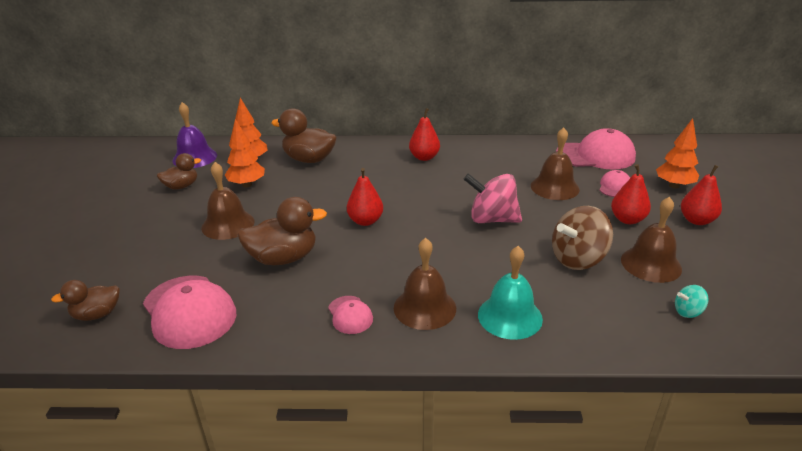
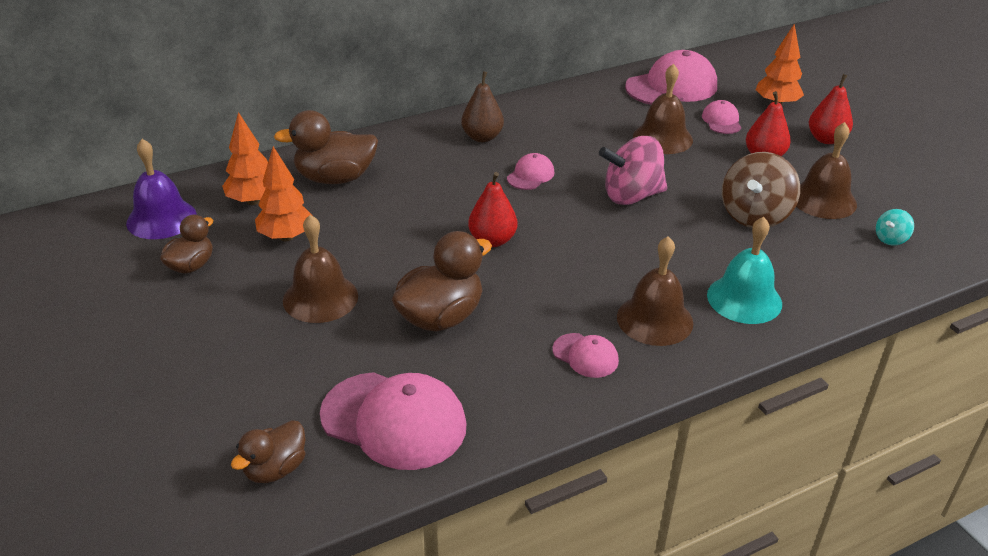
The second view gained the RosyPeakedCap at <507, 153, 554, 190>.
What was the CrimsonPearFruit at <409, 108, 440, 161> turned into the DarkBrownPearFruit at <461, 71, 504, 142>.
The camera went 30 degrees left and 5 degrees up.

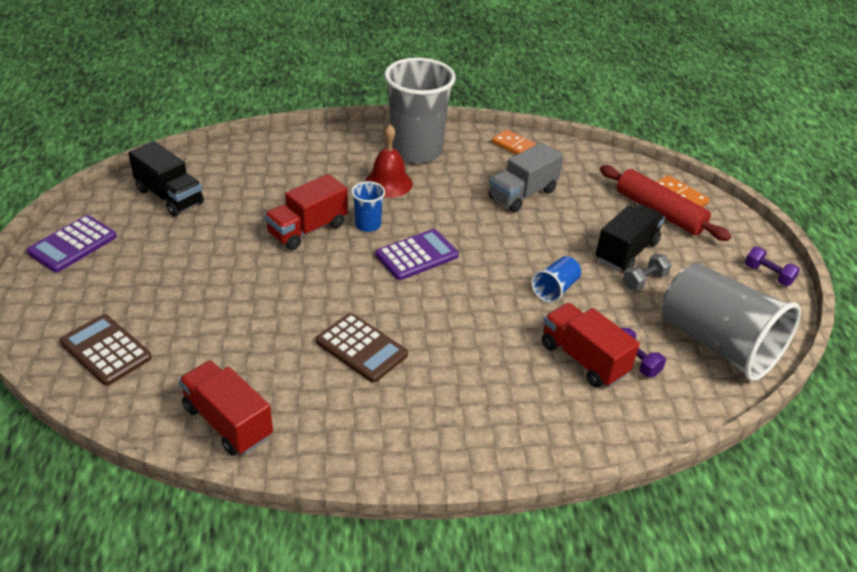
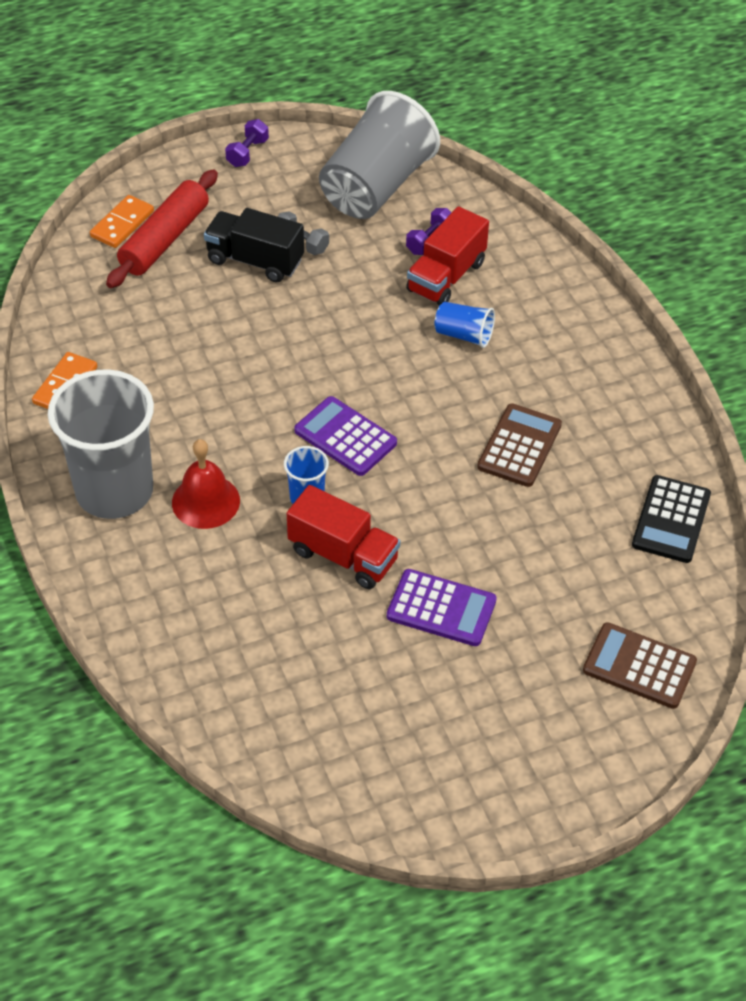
The second view lost the BlackToyTruck at <128, 141, 204, 217>.
The second view lost the GrayToyTruck at <489, 142, 563, 212>.
The VioletAddingMachine ended up elsewhere, having gone from <27, 215, 117, 272> to <387, 569, 497, 646>.
The RoyalBlueTumbler ended up elsewhere, having gone from <531, 256, 581, 303> to <434, 302, 495, 348>.
Where the CrimsonToyTruck stood at <179, 361, 273, 456>, the BlackAddingMachine came to stand at <632, 475, 711, 563>.
The DarkBrownAddingMachine at <60, 314, 152, 386> ended up facing another way, 90 degrees clockwise from before.
The camera went 105 degrees left and 10 degrees up.

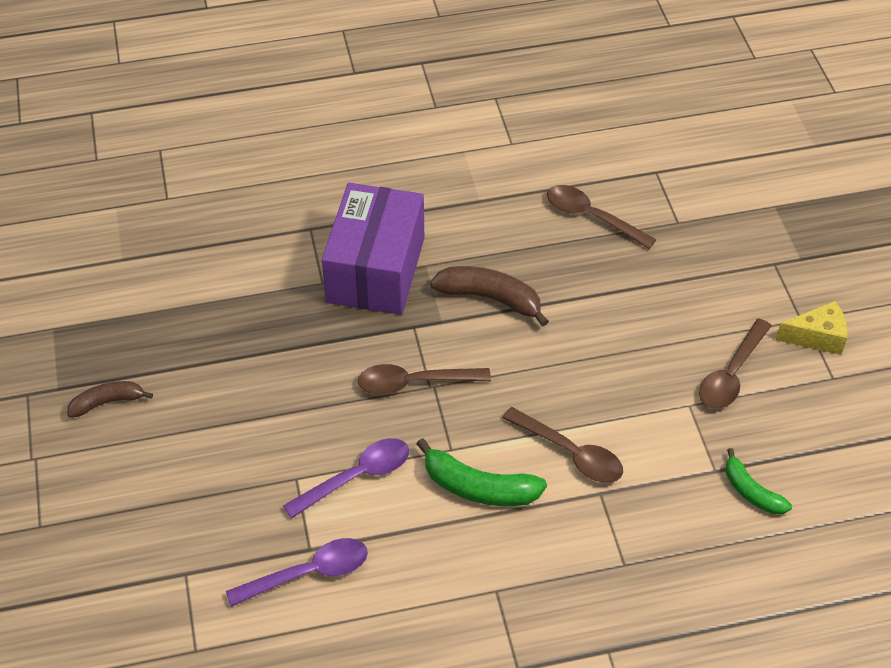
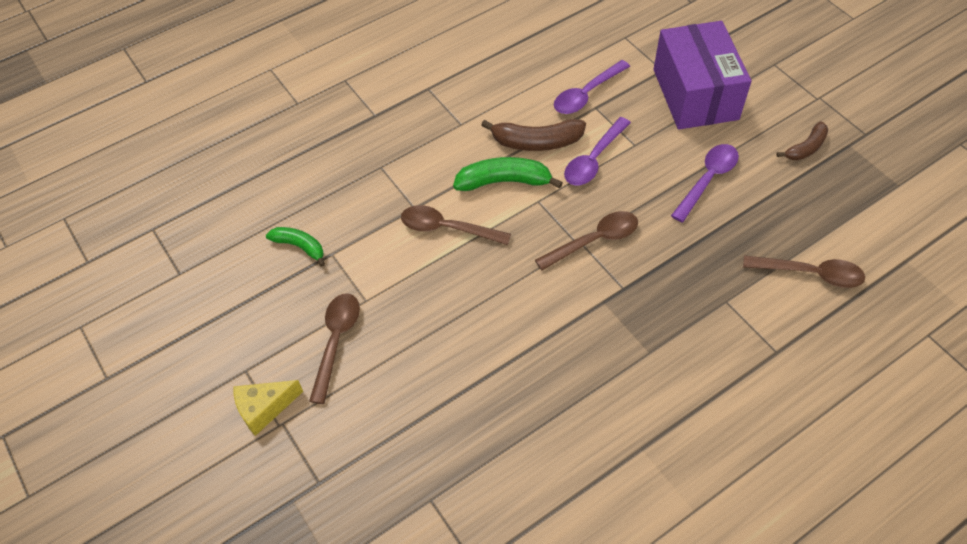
The second view gained the VioletTeaspoon at <671, 144, 739, 222>.
The VioletPackage ended up elsewhere, having gone from <322, 183, 424, 315> to <653, 21, 752, 130>.
The DarkBrownBananaFruit ended up elsewhere, having gone from <430, 266, 549, 326> to <481, 119, 586, 151>.
The DarkBrownTeaspoon ended up elsewhere, having gone from <547, 185, 657, 249> to <743, 255, 865, 288>.
The camera went 160 degrees right and 5 degrees up.

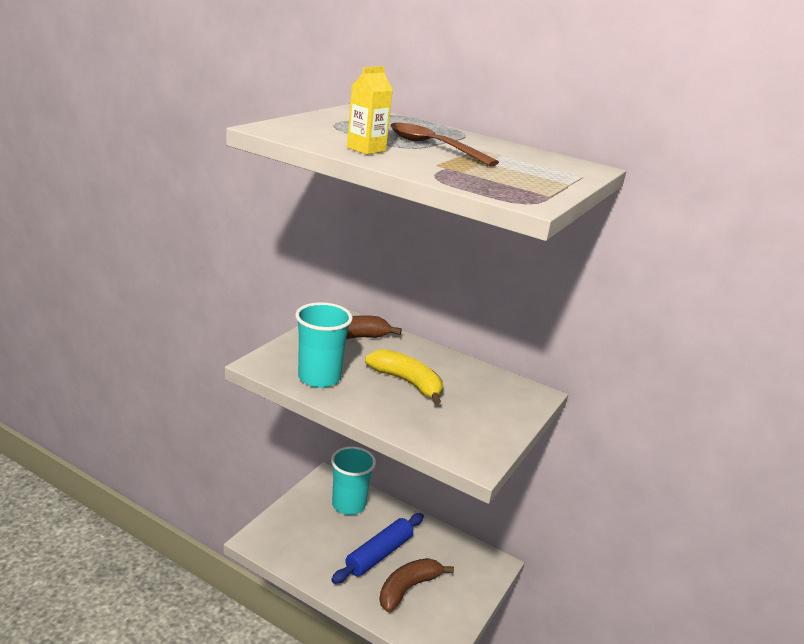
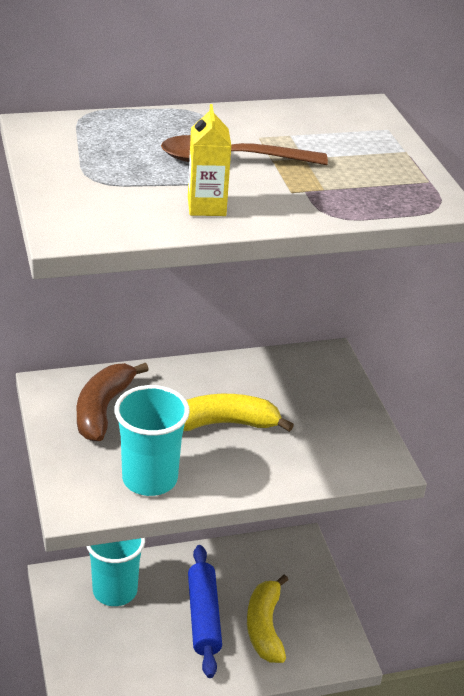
What was the DarkBrownBananaFruit at <379, 558, 454, 612> turned into the GoldenBananaFruit at <247, 575, 288, 663>.
The camera went 45 degrees left and 10 degrees up.

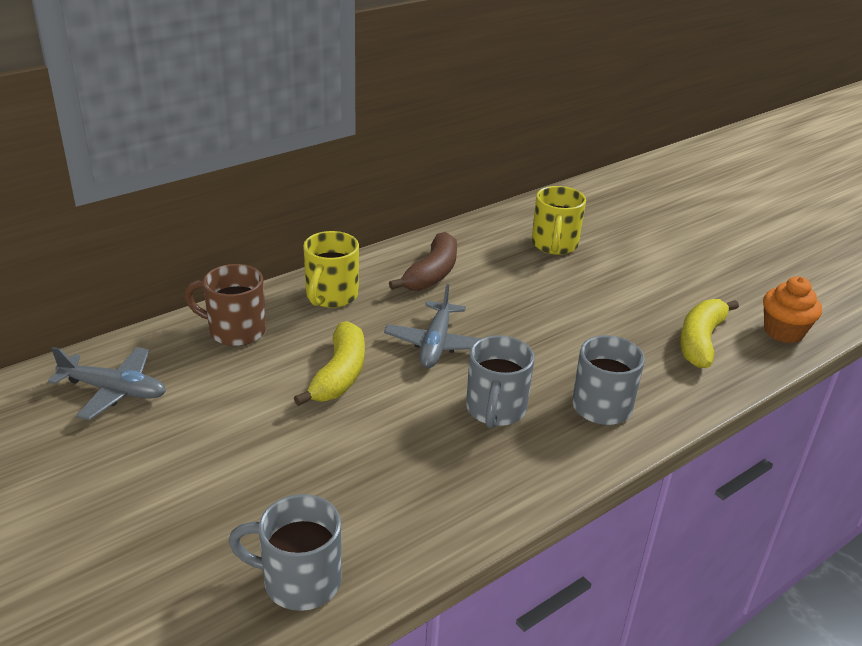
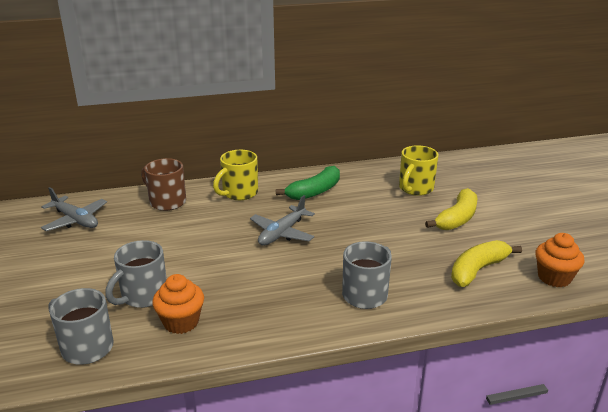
The second view gained the OrangeColouredCupcake at <152, 274, 204, 334>.
The GoldenBananaFruit ended up elsewhere, having gone from <294, 321, 365, 406> to <425, 188, 478, 230>.
The GrayCoffeeMug ended up elsewhere, having gone from <466, 335, 534, 428> to <105, 240, 167, 308>.
What was the DarkBrownBananaFruit at <389, 232, 457, 291> turned into the LeafGreenBananaFruit at <276, 166, 340, 200>.
The camera went 25 degrees right and 5 degrees down.

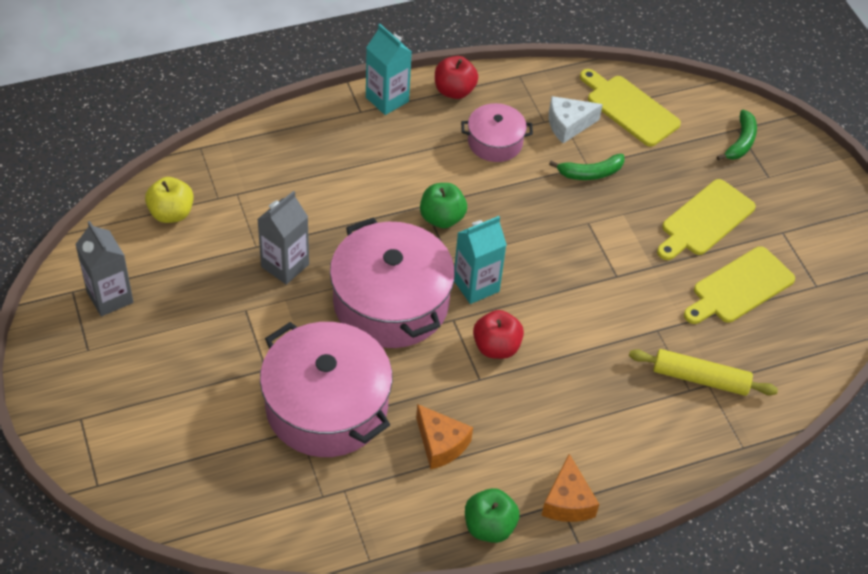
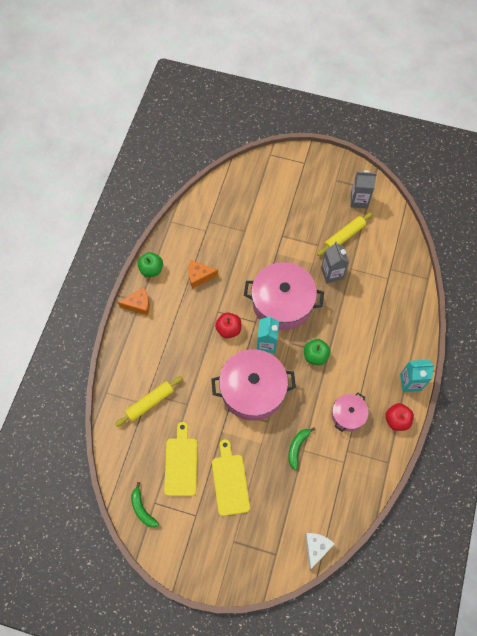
The second view lost the GoldenToyApple at <145, 177, 194, 223>.
The second view lost the GoldenChoppingBoard at <580, 69, 681, 147>.
The second view gained the GoldenDoughRoller at <317, 212, 373, 256>.
The RosyStockpot ended up elsewhere, having gone from <260, 322, 393, 457> to <211, 349, 296, 421>.
The WhiteCheeseWedge ended up elsewhere, having gone from <549, 96, 603, 144> to <305, 533, 335, 570>.
The LeafGreenBananaFruit ended up elsewhere, having gone from <717, 110, 757, 161> to <131, 482, 159, 528>.
The OrangeColouredCheeseWedge at <541, 454, 599, 522> ended up facing another way, 135 degrees clockwise from before.
The camera went 130 degrees right and 15 degrees up.

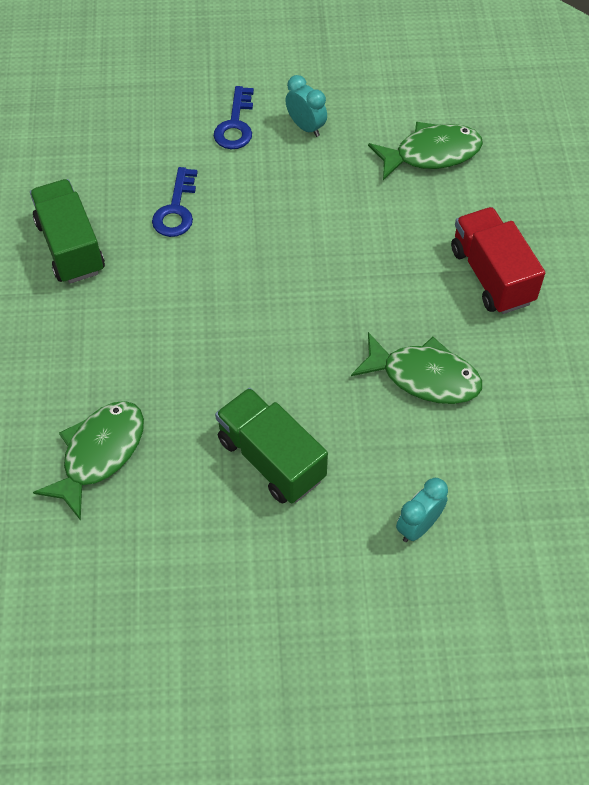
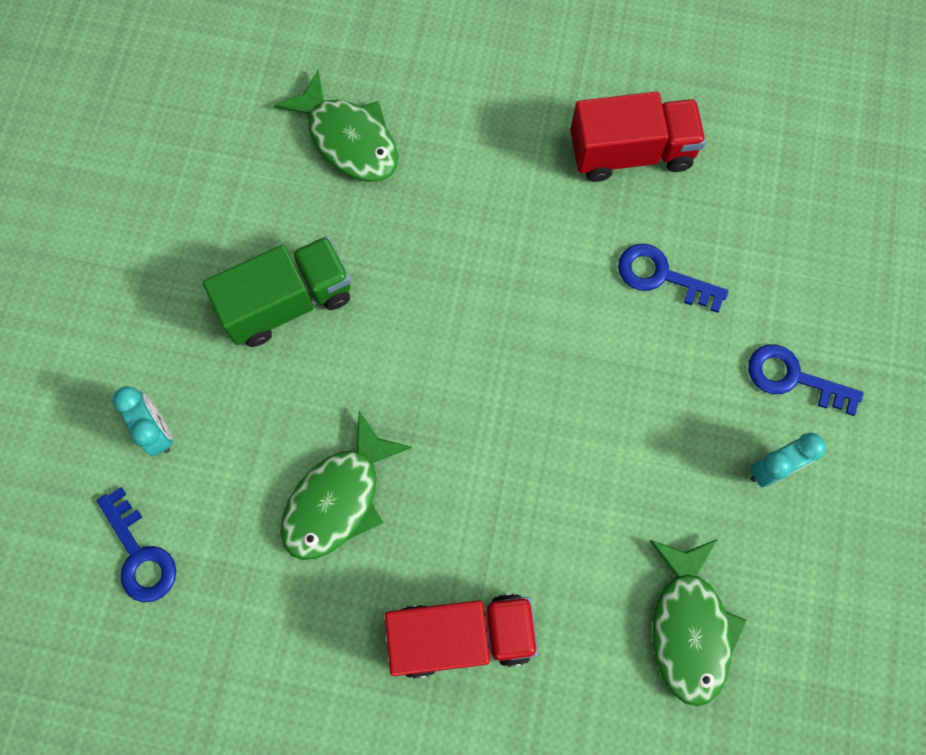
The second view gained the RoyalBlueDoorKey at <97, 487, 176, 602>.
What was the LeafGreenToyTruck at <30, 179, 105, 284> turned into the CrimsonToyTruck at <570, 92, 706, 182>.
The camera went 105 degrees right and 15 degrees up.

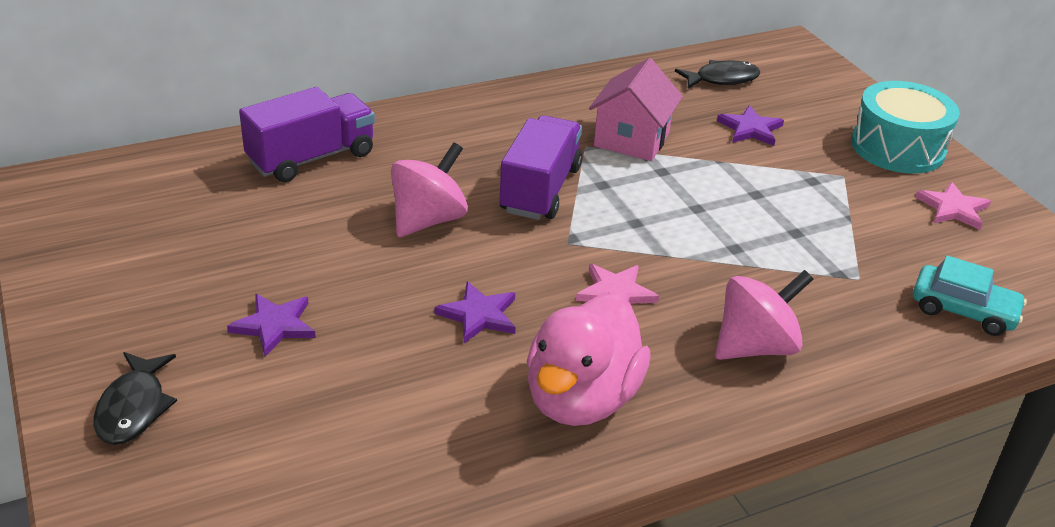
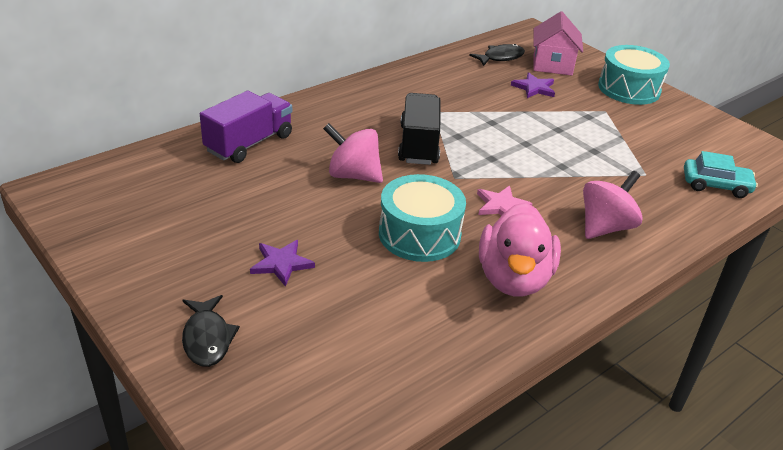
The second view lost the RosyFivePointedStar at <915, 182, 991, 230>.
The RosyCottage ended up elsewhere, having gone from <589, 58, 683, 161> to <533, 11, 583, 76>.
Where the VioletFivePointedStar stood at <434, 281, 516, 343>, the TealToyDrum came to stand at <379, 174, 466, 262>.
What was the VioletToyTruck at <499, 115, 582, 220> turned into the BlackToyTruck at <398, 93, 440, 165>.
The RosyToyTop at <391, 143, 468, 237> ended up facing another way, 90 degrees counterclockwise from before.
The camera went 15 degrees left and 0 degrees up.

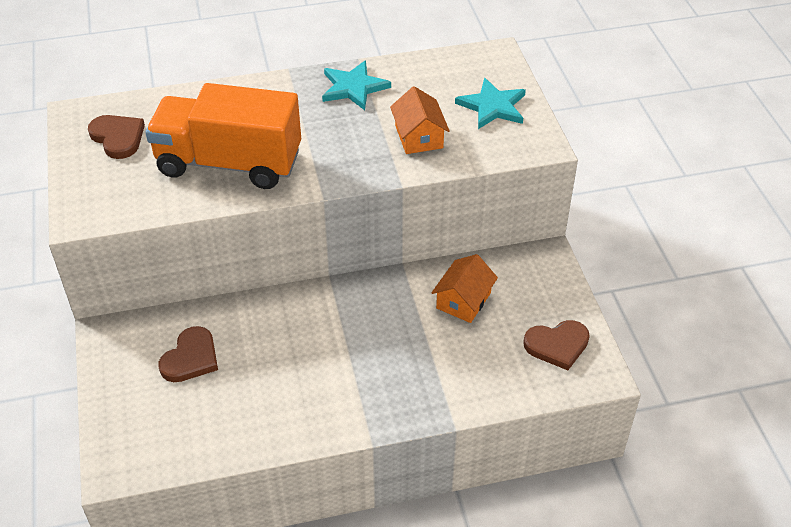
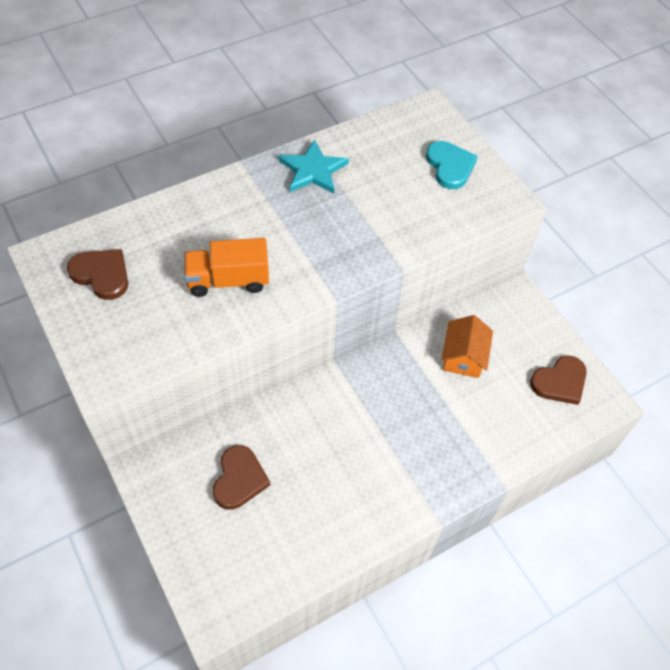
The second view lost the OrangeColouredCottage at <390, 86, 450, 154>.
Where the TealFivePointedStar stood at <455, 78, 526, 129>, the TealHeart came to stand at <426, 141, 478, 189>.
The size of the OrangeColouredToyTruck at <145, 83, 301, 189> changed by a factor of 0.57.
The camera went 20 degrees left and 10 degrees up.

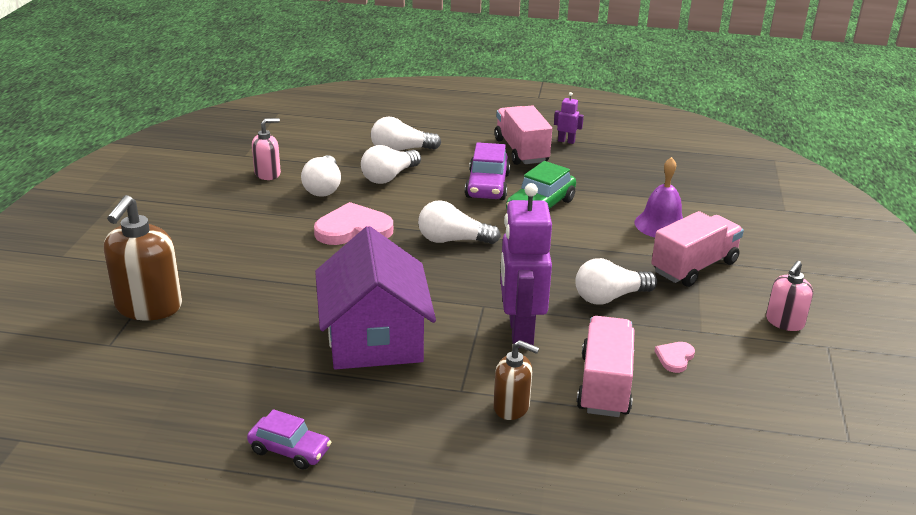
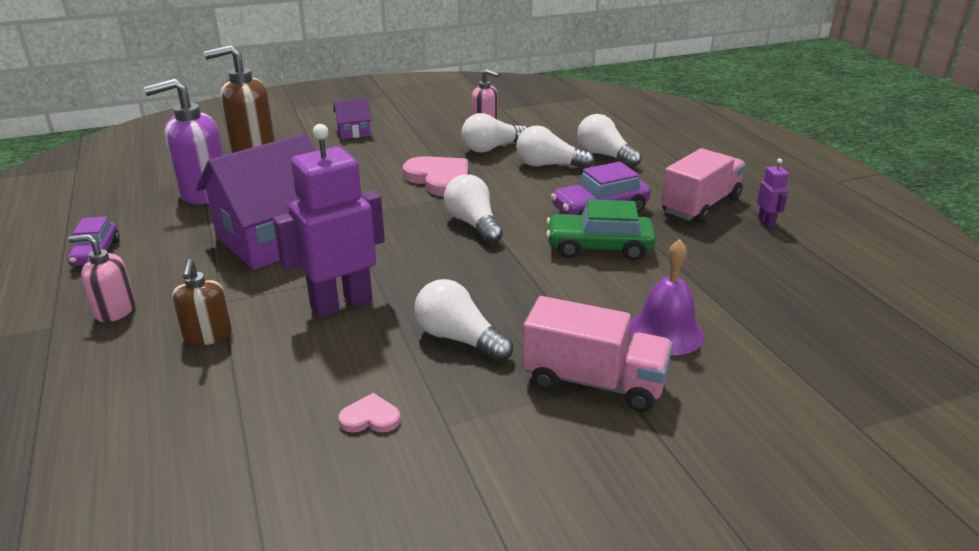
The second view lost the RosyToyTruck at <577, 316, 635, 417>.
The second view gained the VioletSoapDispenser at <144, 78, 224, 204>.
The second view gained the VioletCottage at <333, 98, 372, 139>.
The RosySoapDispenser ended up elsewhere, having gone from <766, 261, 813, 331> to <68, 234, 135, 322>.
The camera went 60 degrees right and 0 degrees up.

